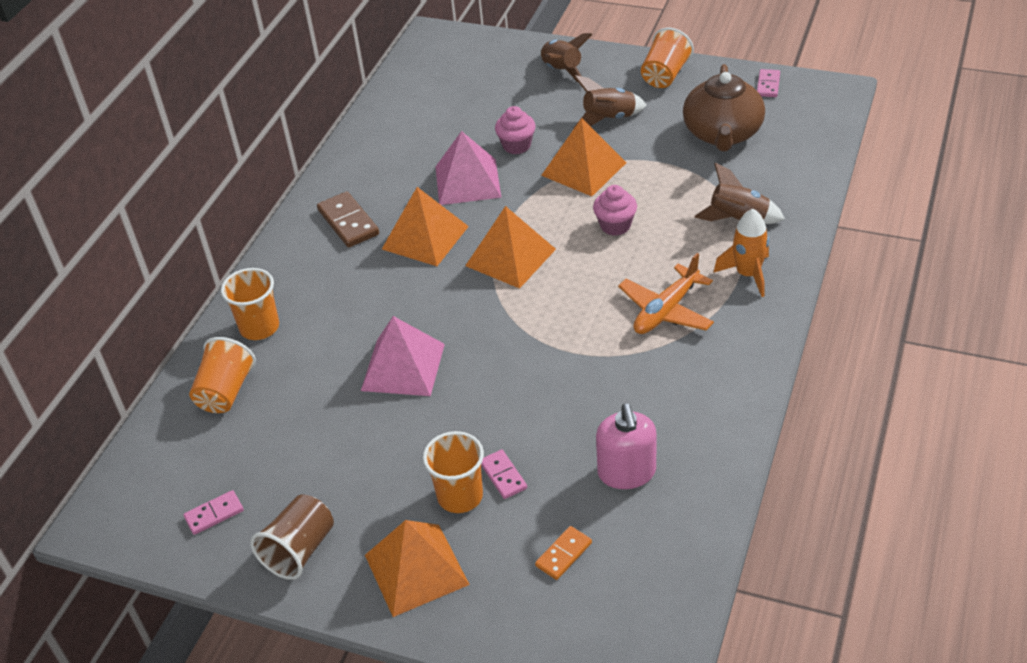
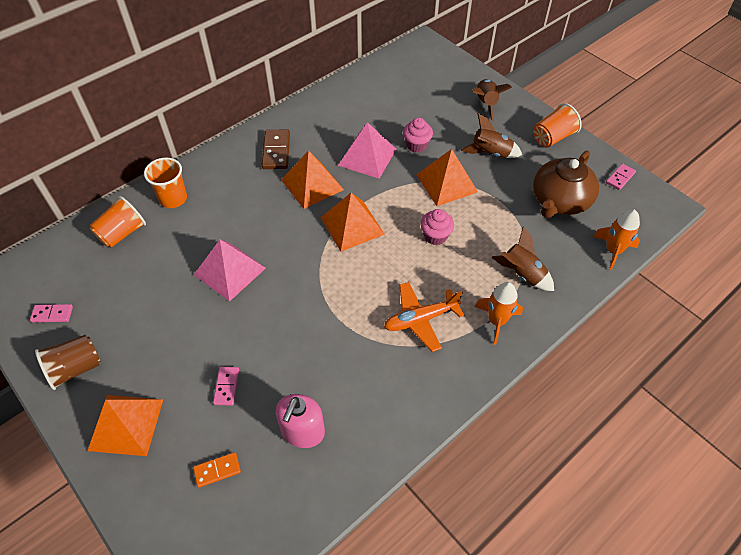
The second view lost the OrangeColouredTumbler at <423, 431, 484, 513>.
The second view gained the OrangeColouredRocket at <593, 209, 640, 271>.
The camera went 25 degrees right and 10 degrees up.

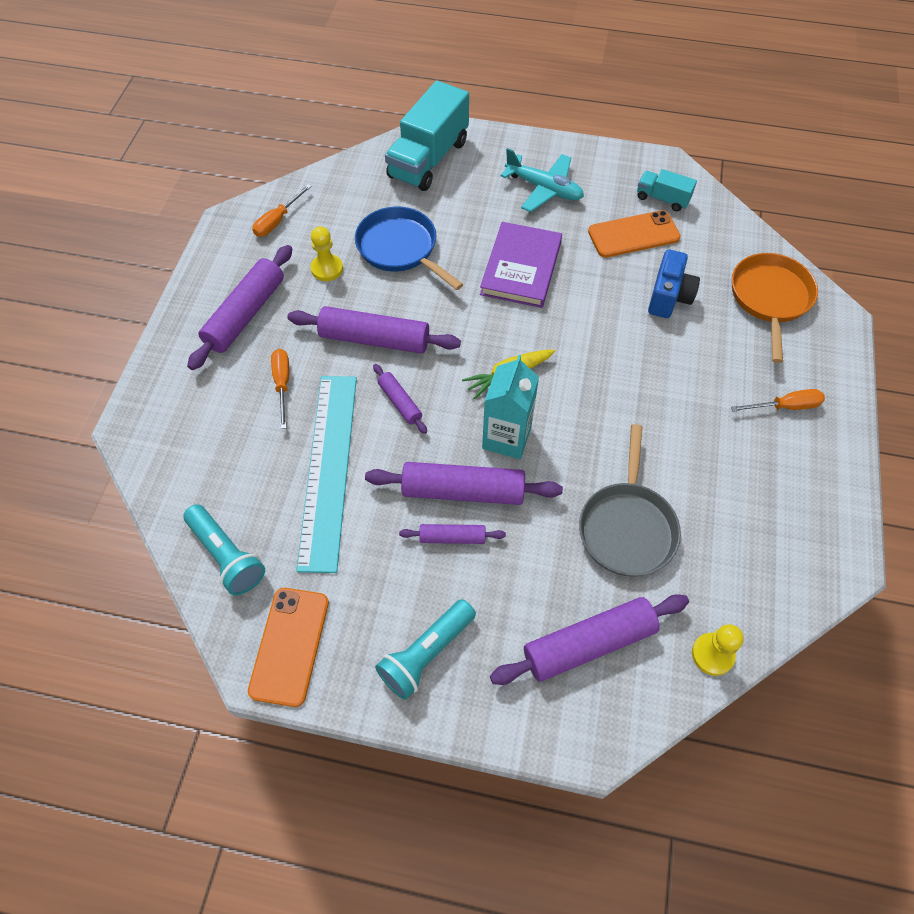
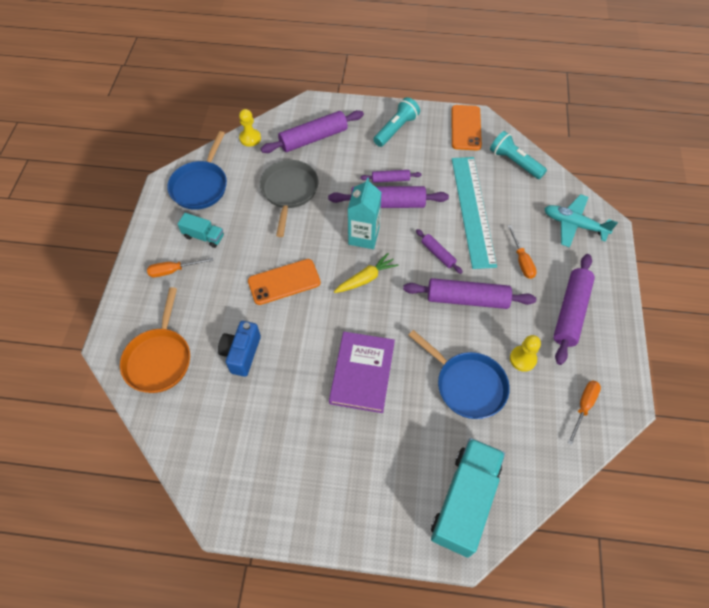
The second view gained the RoyalBluePan at <167, 131, 227, 210>.
The TealPlane ended up elsewhere, having gone from <500, 148, 584, 212> to <544, 194, 618, 248>.
The OrangeColouredMobilePhone ended up elsewhere, having gone from <588, 210, 681, 258> to <248, 259, 321, 305>.
The TealToyTruck ended up elsewhere, having gone from <637, 169, 697, 211> to <178, 213, 224, 248>.
The camera went 175 degrees right and 0 degrees up.

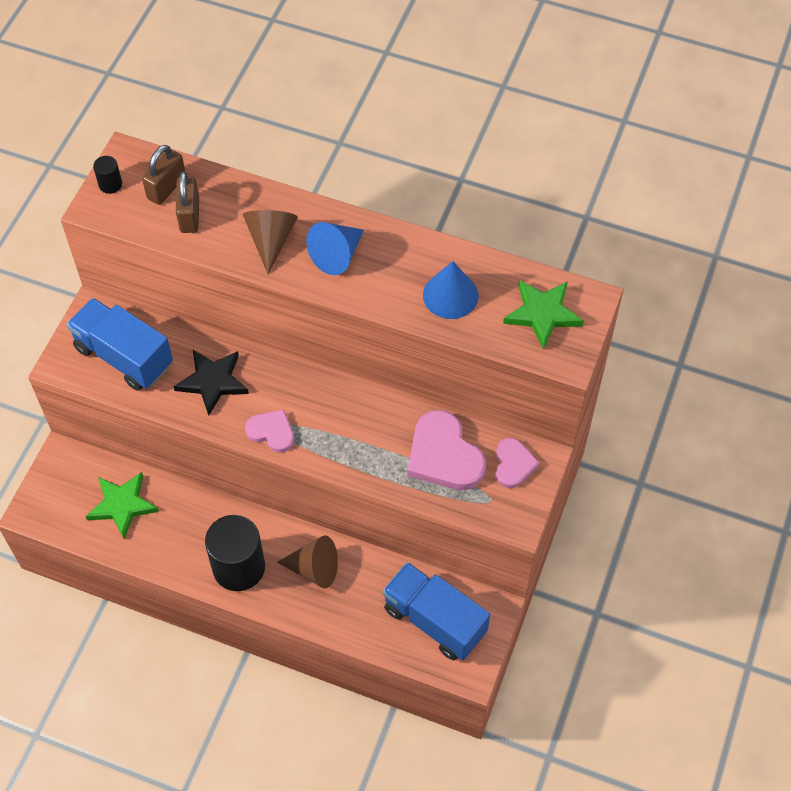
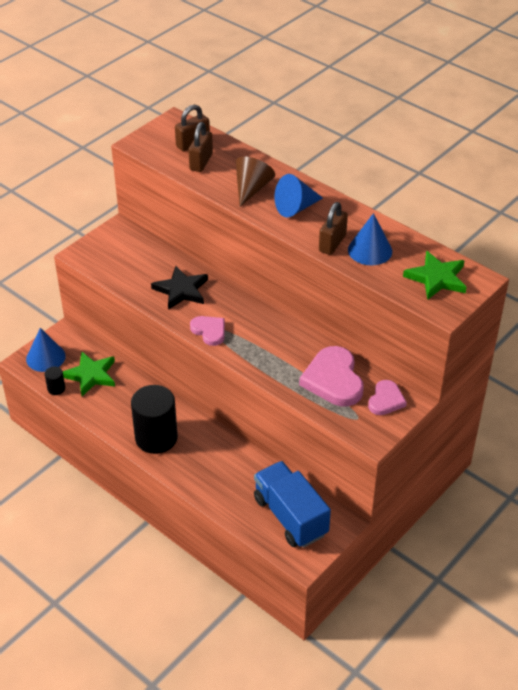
The second view lost the RoyalBlueToyTruck at <67, 298, 173, 391>.
The second view lost the DarkBrownCone at <277, 536, 338, 588>.
The second view gained the RoyalBlueCone at <26, 328, 66, 372>.
The second view gained the DarkBrownPadlock at <319, 202, 348, 255>.
The BlackCylinderShape ended up elsewhere, having gone from <93, 156, 122, 194> to <45, 366, 65, 395>.
The camera went 20 degrees right and 15 degrees down.

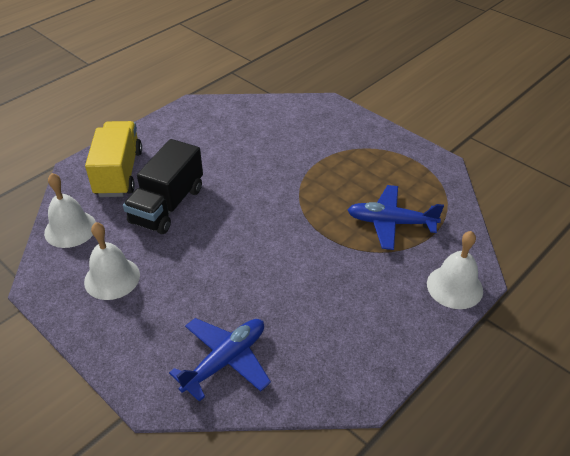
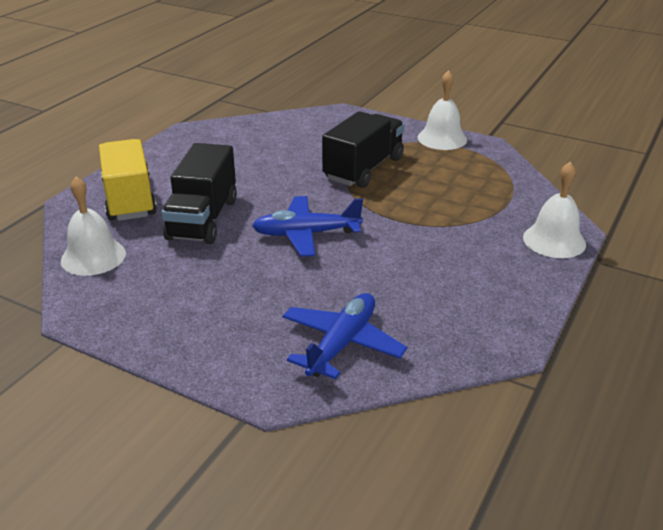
The second view gained the BlackToyTruck at <322, 111, 404, 188>.
The WhiteHandBell ended up elsewhere, having gone from <84, 222, 140, 300> to <418, 70, 467, 150>.
The RoyalBluePlane ended up elsewhere, having gone from <348, 185, 444, 250> to <252, 196, 363, 257>.
The camera went 15 degrees left and 10 degrees down.

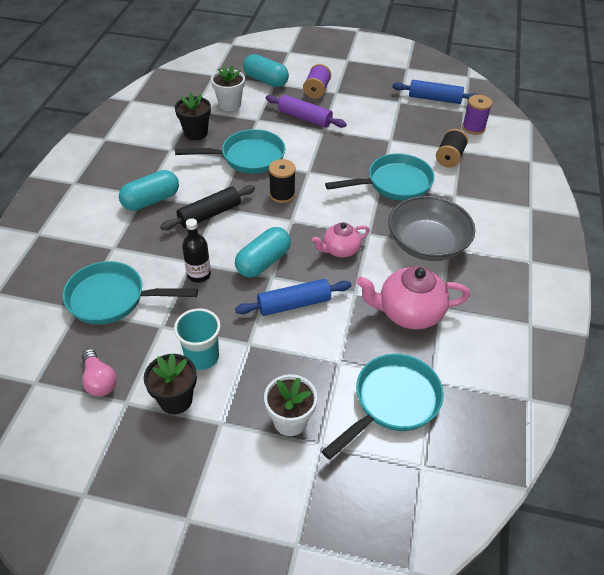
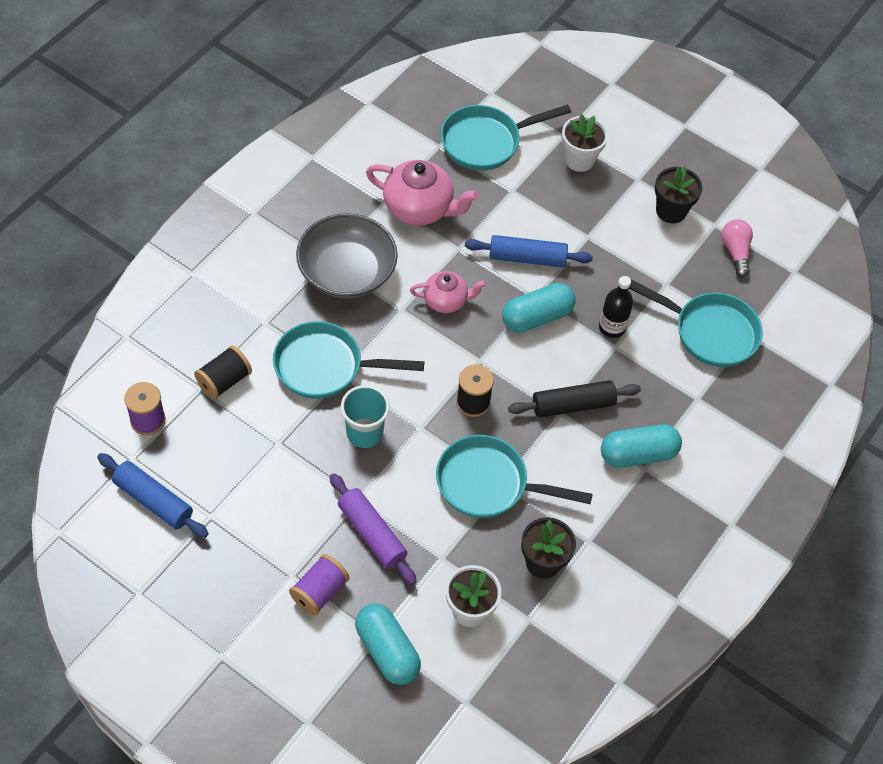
The TealTumbler ended up elsewhere, having gone from <174, 308, 221, 370> to <341, 385, 389, 448>.
The camera went 160 degrees left and 10 degrees up.

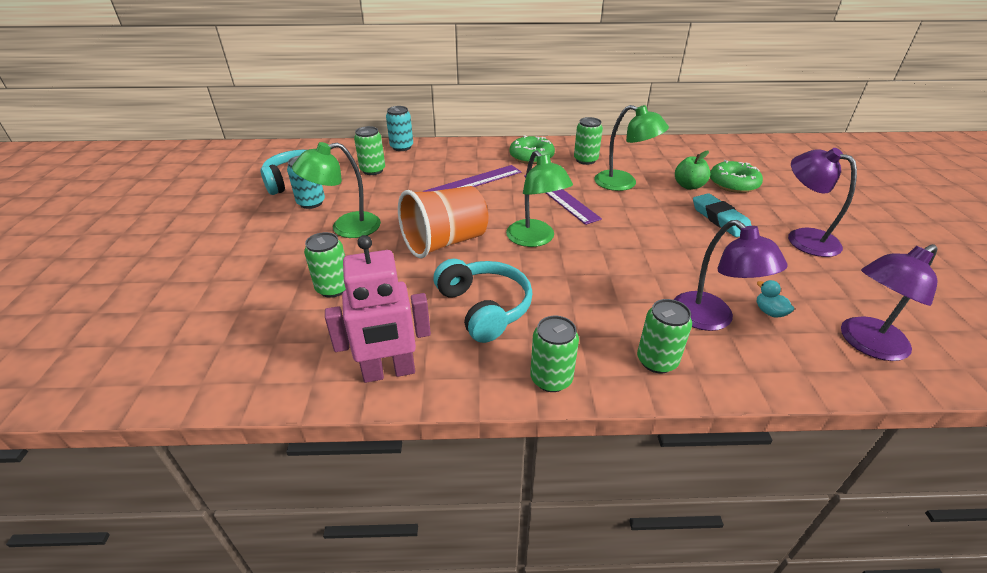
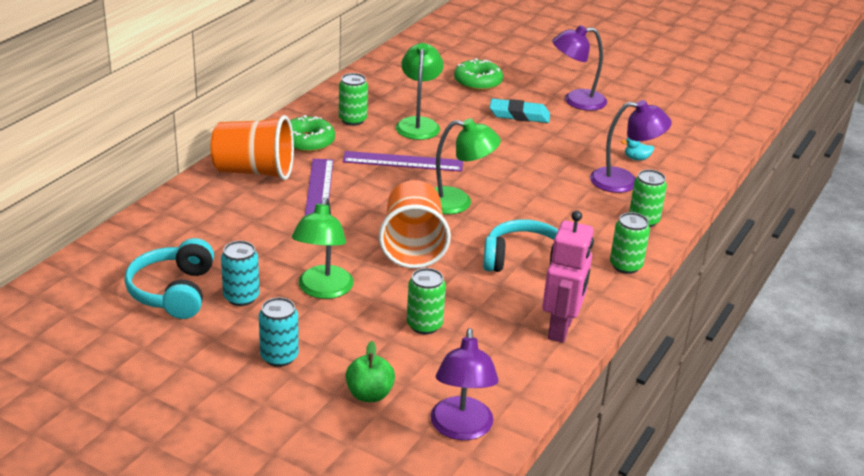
The second view lost the LeafGreenCan at <354, 126, 385, 175>.
The second view gained the OrangeColouredTumbler at <211, 115, 294, 180>.
The TealCan ended up elsewhere, having gone from <386, 106, 413, 151> to <259, 297, 299, 367>.
The LeafGreenToyApple ended up elsewhere, having gone from <675, 151, 711, 190> to <346, 341, 395, 402>.
The VioletReadingLamp ended up elsewhere, having gone from <841, 244, 938, 361> to <430, 328, 499, 440>.
The LeafGreenReadingLamp at <594, 105, 669, 191> ended up facing another way, 60 degrees counterclockwise from before.
The camera went 60 degrees left and 5 degrees down.

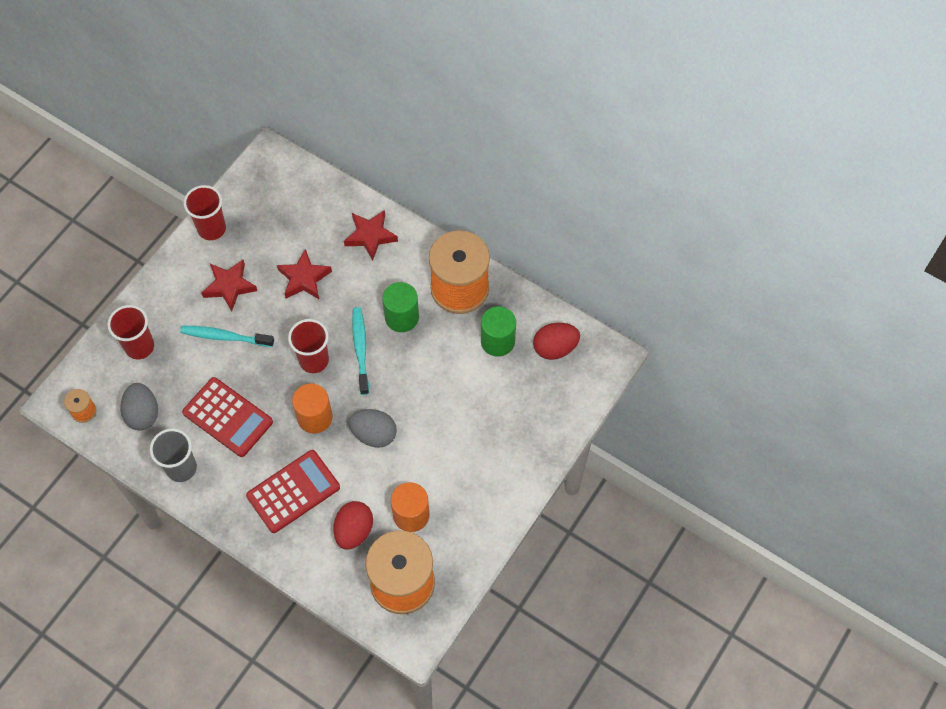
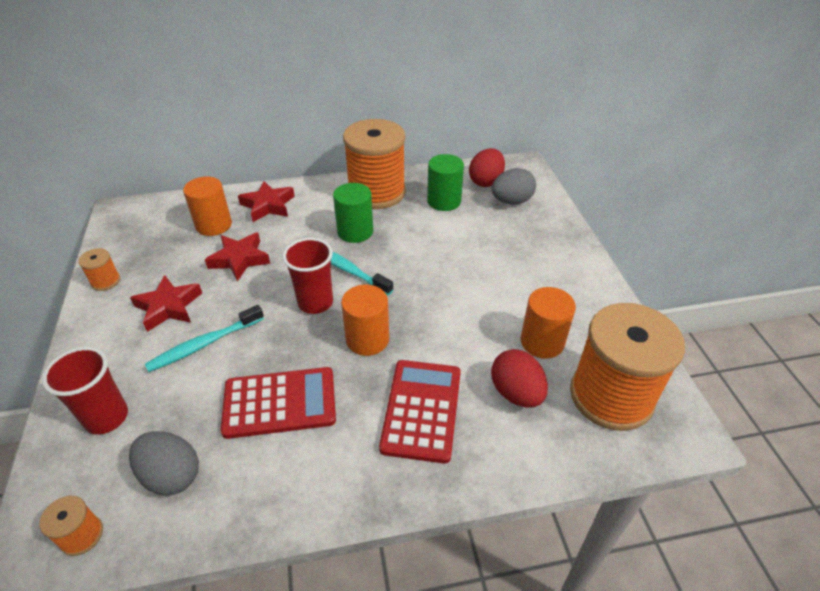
The second view lost the GrayTumbler at <150, 428, 197, 482>.
The second view gained the OrangeColouredCylinderShape at <183, 176, 232, 236>.
The GrayEggShape ended up elsewhere, having gone from <349, 409, 397, 448> to <492, 168, 536, 204>.
Where the CrimsonTumbler stood at <184, 185, 226, 240>, the OrangeColouredBobbin came to stand at <78, 248, 120, 291>.
The camera went 45 degrees left and 20 degrees down.

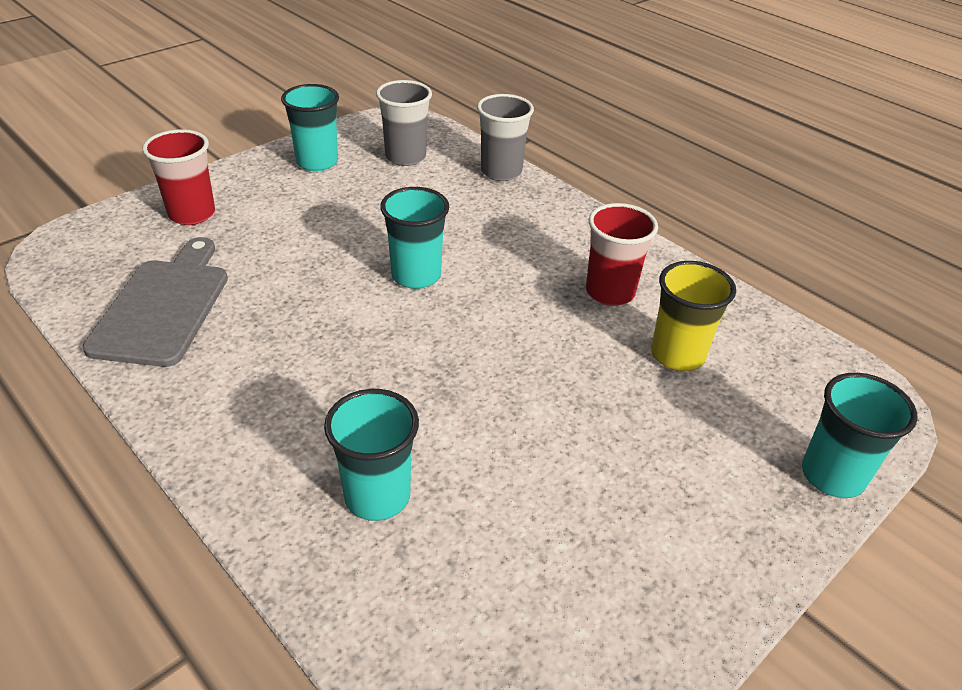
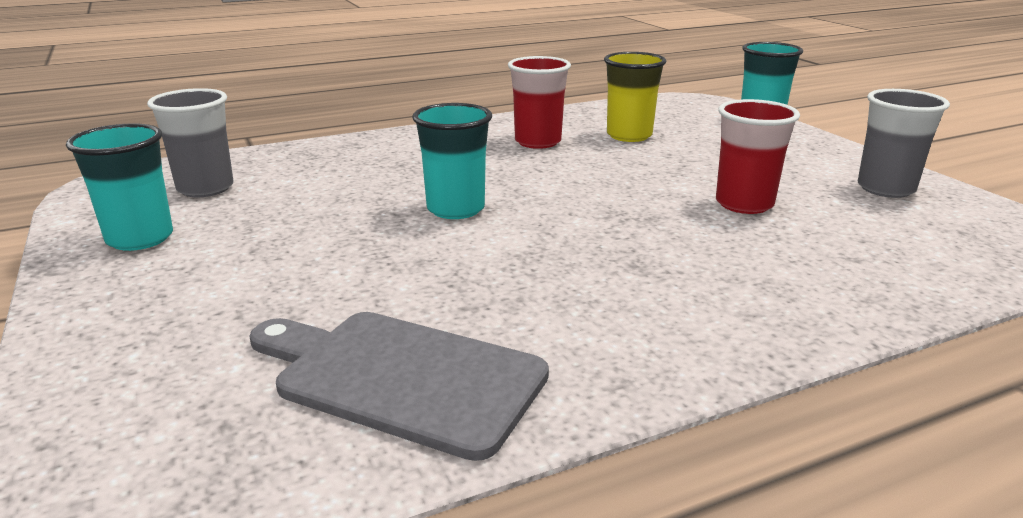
The second view lost the TealTumbler at <324, 389, 419, 521>.
The CrimsonTumbler ended up elsewhere, having gone from <142, 129, 215, 225> to <716, 99, 800, 214>.
The GrayTumbler ended up elsewhere, having gone from <477, 94, 534, 181> to <858, 89, 950, 198>.
The camera went 70 degrees left and 15 degrees down.

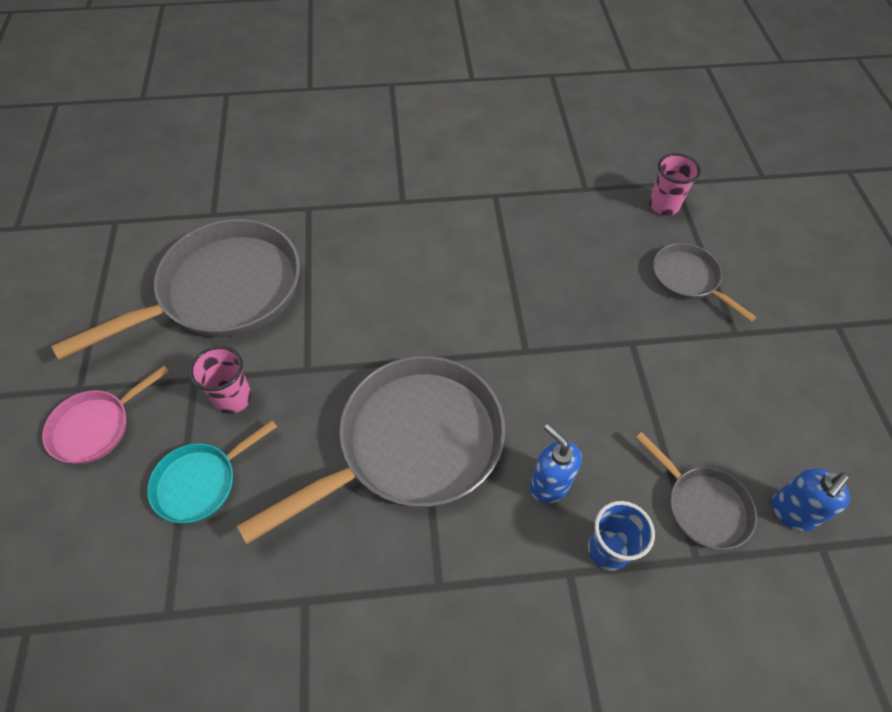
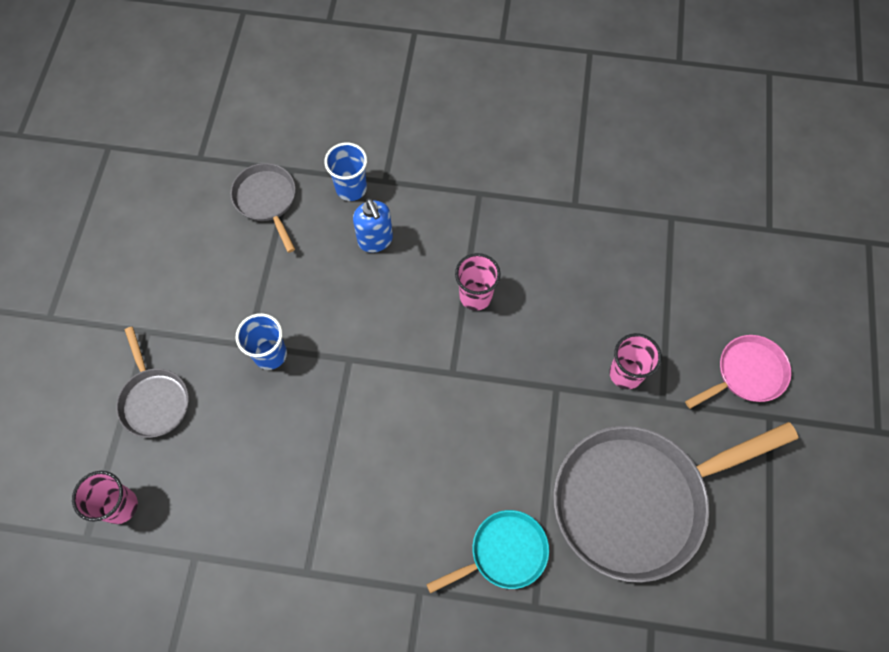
The second view lost the RoyalBlueSoapDispenser at <772, 468, 850, 531>.
The second view gained the RoyalBlueTumbler at <236, 313, 287, 370>.
The TealPan ended up elsewhere, having gone from <147, 420, 277, 523> to <426, 510, 549, 593>.
Where the GrayPan stood at <237, 356, 506, 544>, the RosyTumbler came to stand at <455, 253, 501, 311>.
The camera went 165 degrees left and 10 degrees up.

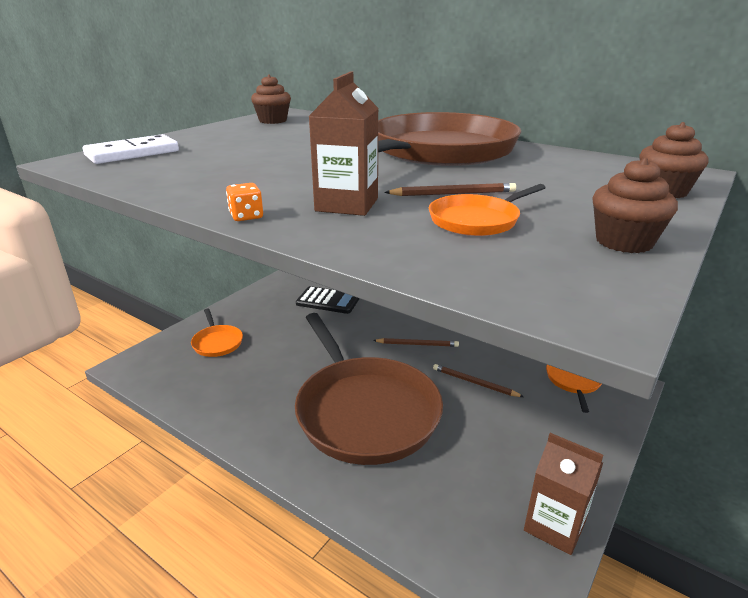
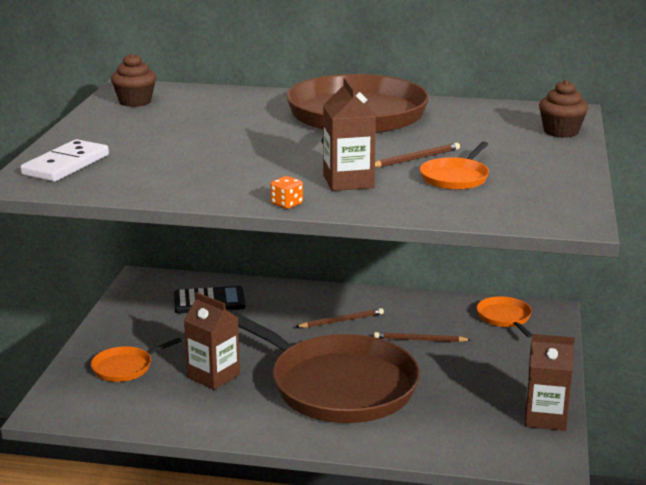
The second view lost the DarkBrownCupcake at <592, 157, 678, 253>.
The second view gained the DarkBrownCarton at <184, 292, 240, 390>.
The OrangeColouredPan at <191, 309, 243, 357> ended up facing another way, 105 degrees clockwise from before.
The camera went 25 degrees left and 5 degrees down.

